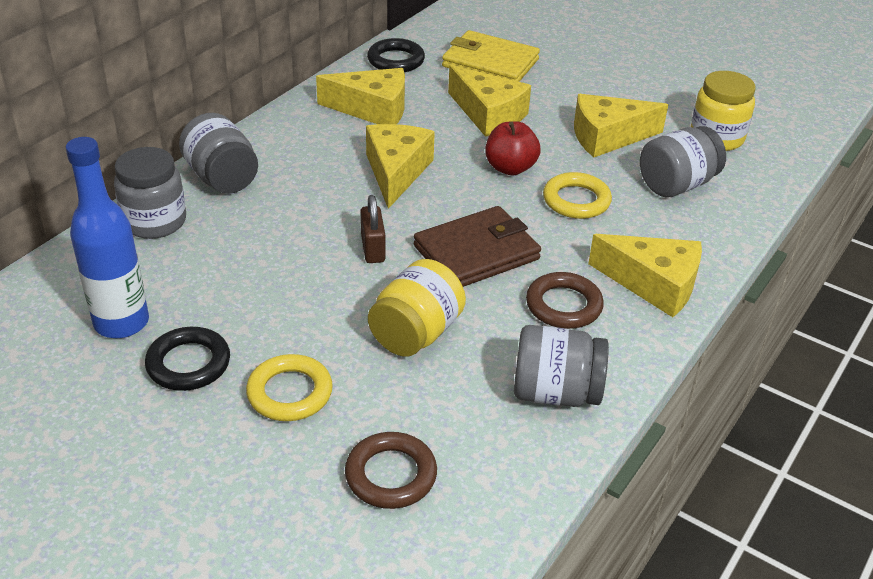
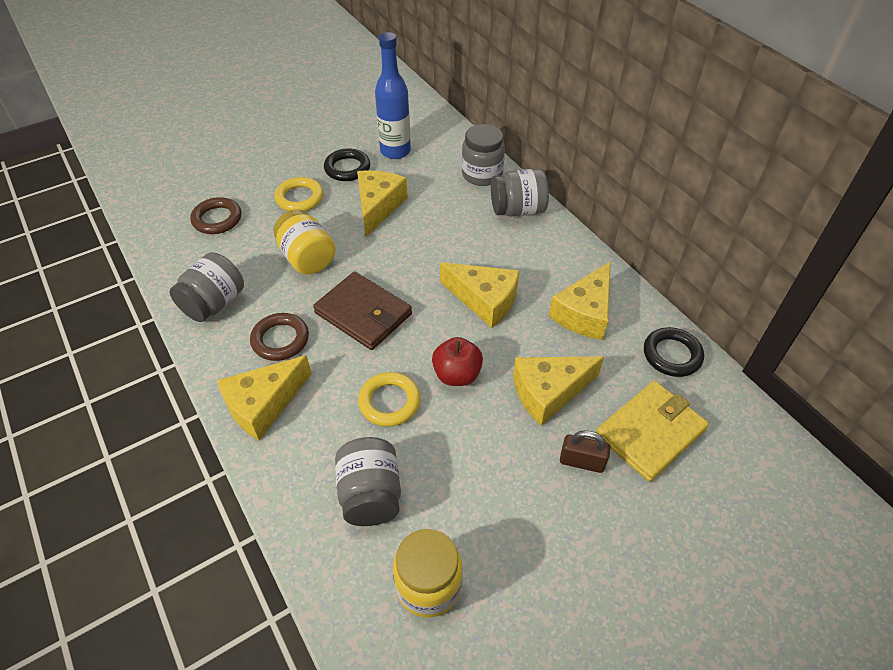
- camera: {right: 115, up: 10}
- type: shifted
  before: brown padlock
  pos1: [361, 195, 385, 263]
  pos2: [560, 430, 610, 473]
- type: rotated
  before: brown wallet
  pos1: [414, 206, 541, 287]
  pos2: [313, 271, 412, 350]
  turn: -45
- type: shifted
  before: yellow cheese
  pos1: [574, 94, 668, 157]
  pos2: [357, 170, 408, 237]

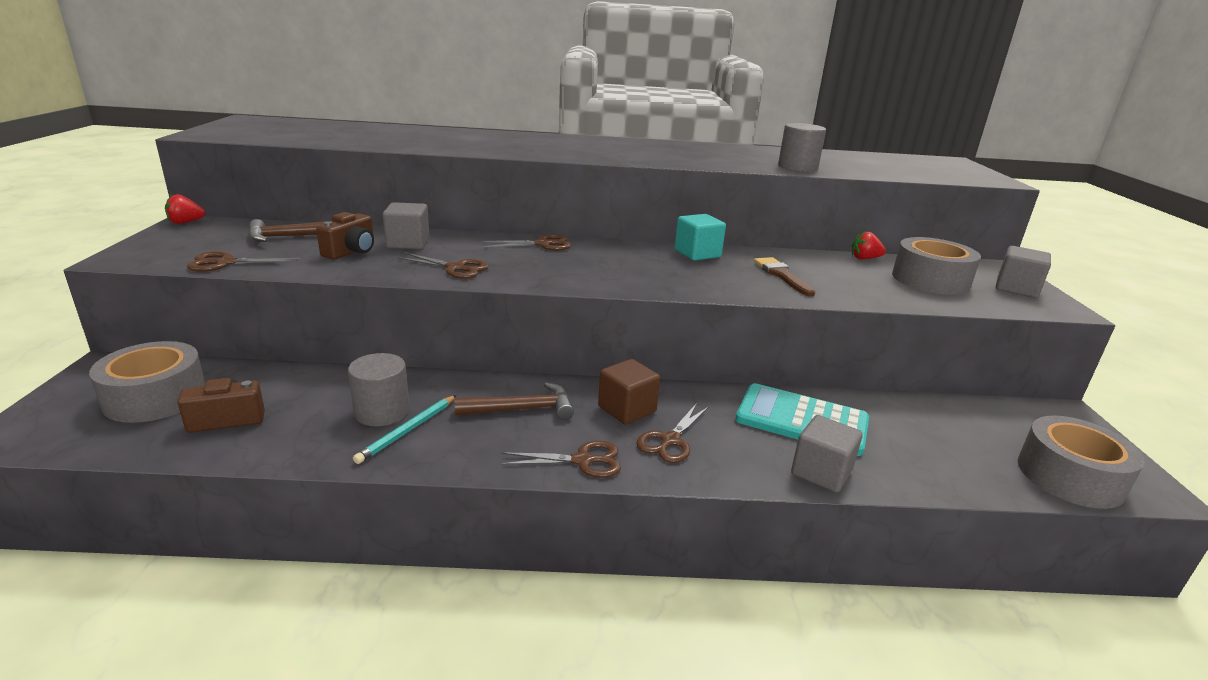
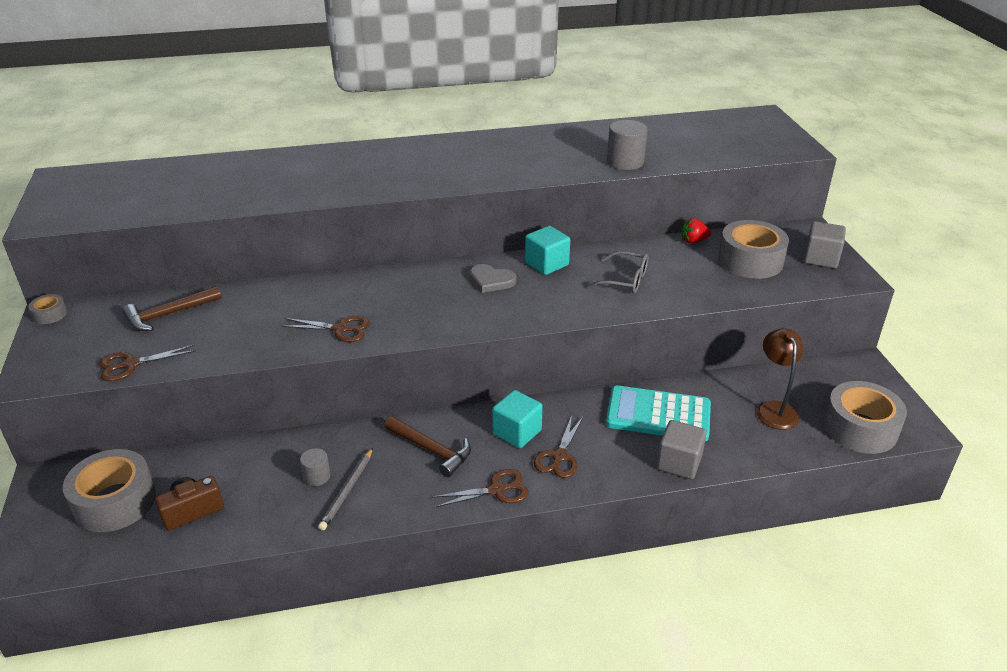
- camera: {right: -10, up: 10}
- type: swapped
  before: red strawberry
  after: grey tape
  pos1: [165, 194, 205, 224]
  pos2: [28, 294, 67, 324]
- type: gone
  before: brown camera
  pos1: [316, 212, 374, 259]
- type: scaled
  before: grey cylinder
  pos1: [348, 353, 409, 426]
  pos2: [300, 448, 330, 486]
  scale: 0.59
- type: repainted
  before: turquoise pencil
  after: grey pencil
  pos1: [353, 395, 457, 464]
  pos2: [318, 448, 373, 530]
- type: gone
  before: grey cube
  pos1: [382, 202, 430, 249]
- type: rotated
  before: brown hammer
  pos1: [454, 382, 574, 420]
  pos2: [385, 416, 471, 477]
  turn: 60
- type: gone
  before: brown scissors
  pos1: [483, 234, 571, 251]
- type: repainted
  before: brown cube
  after: turquoise cube
  pos1: [598, 359, 660, 425]
  pos2: [492, 390, 543, 448]
- type: swapped
  before: brown brush
  after: grey glasses
  pos1: [754, 257, 816, 297]
  pos2: [587, 251, 649, 294]
- type: new
  after: grey heart
  pos2: [470, 264, 517, 293]
- type: new
  after: brown lamp
  pos2: [757, 328, 803, 430]

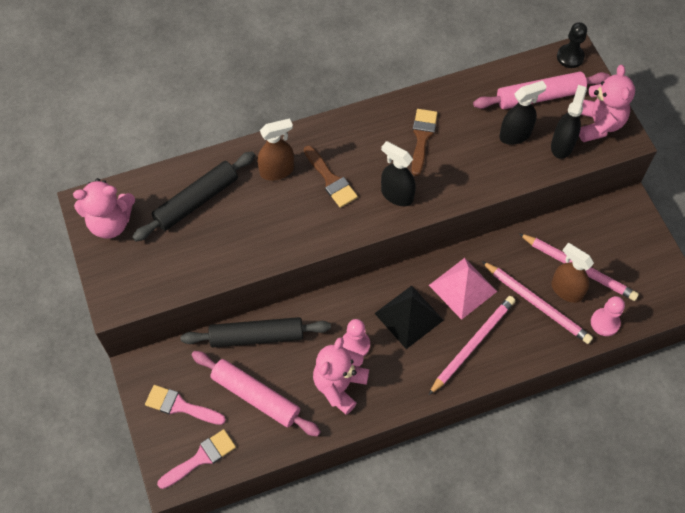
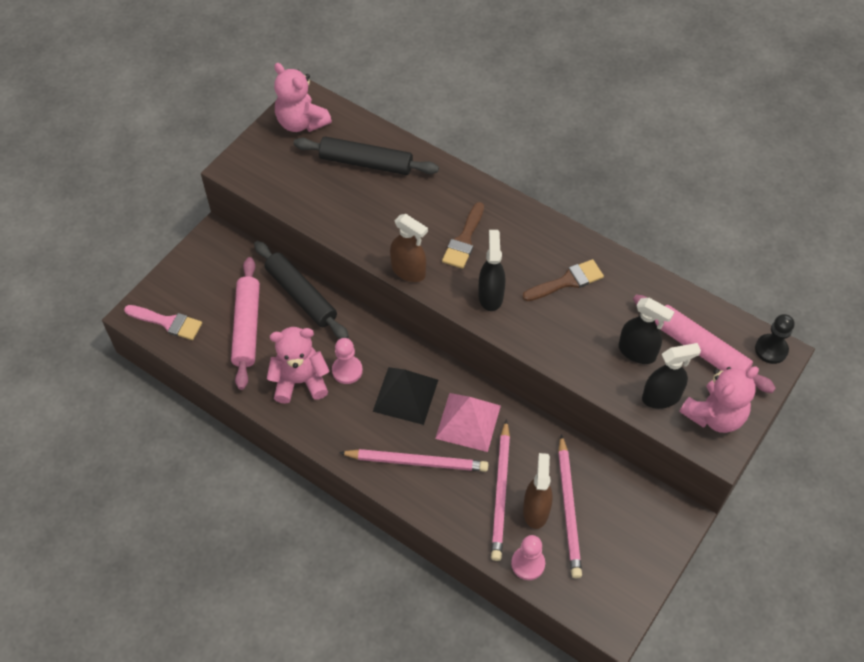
- camera: {right: 55, up: -5}
- type: gone
  before: pink brush
  pos1: [145, 385, 226, 425]
- type: shifted
  before: brown spray bottle
  pos1: [257, 118, 294, 180]
  pos2: [390, 214, 428, 282]

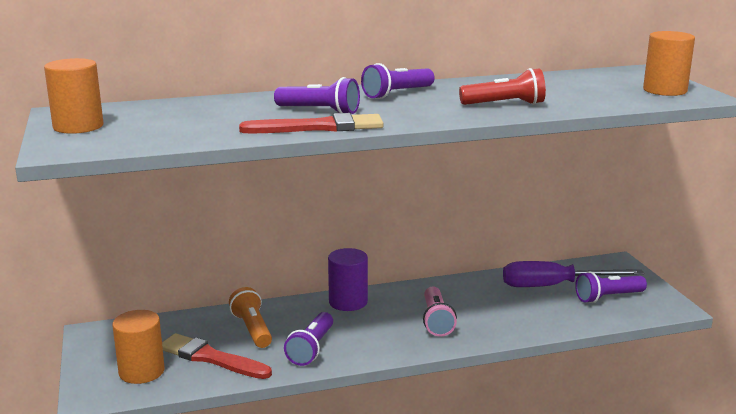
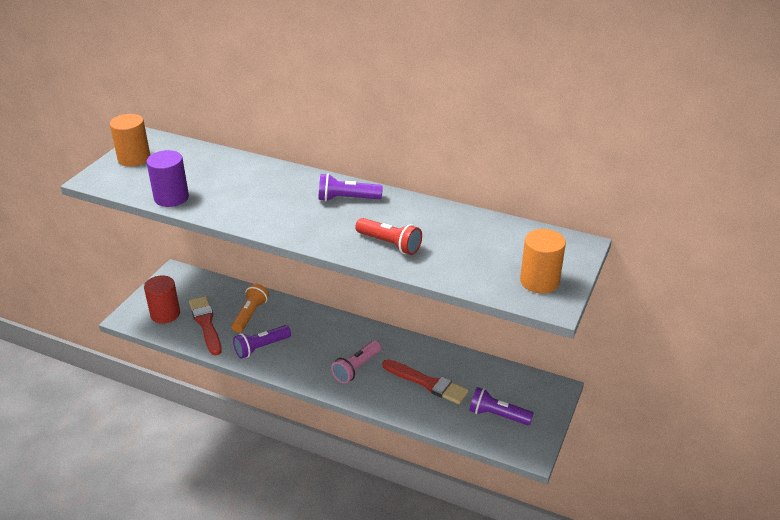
- camera: {right: 40, up: 15}
- type: repainted
  before: orange cylinder
  after: red cylinder
  pos1: [112, 310, 165, 384]
  pos2: [144, 276, 180, 324]
- type: shifted
  before: red brush
  pos1: [239, 113, 384, 133]
  pos2: [382, 359, 468, 404]
- type: gone
  before: purple flashlight
  pos1: [274, 77, 360, 114]
- type: shifted
  before: purple cylinder
  pos1: [328, 248, 368, 311]
  pos2: [146, 150, 189, 207]
- type: gone
  before: purple screwdriver
  pos1: [503, 261, 644, 287]

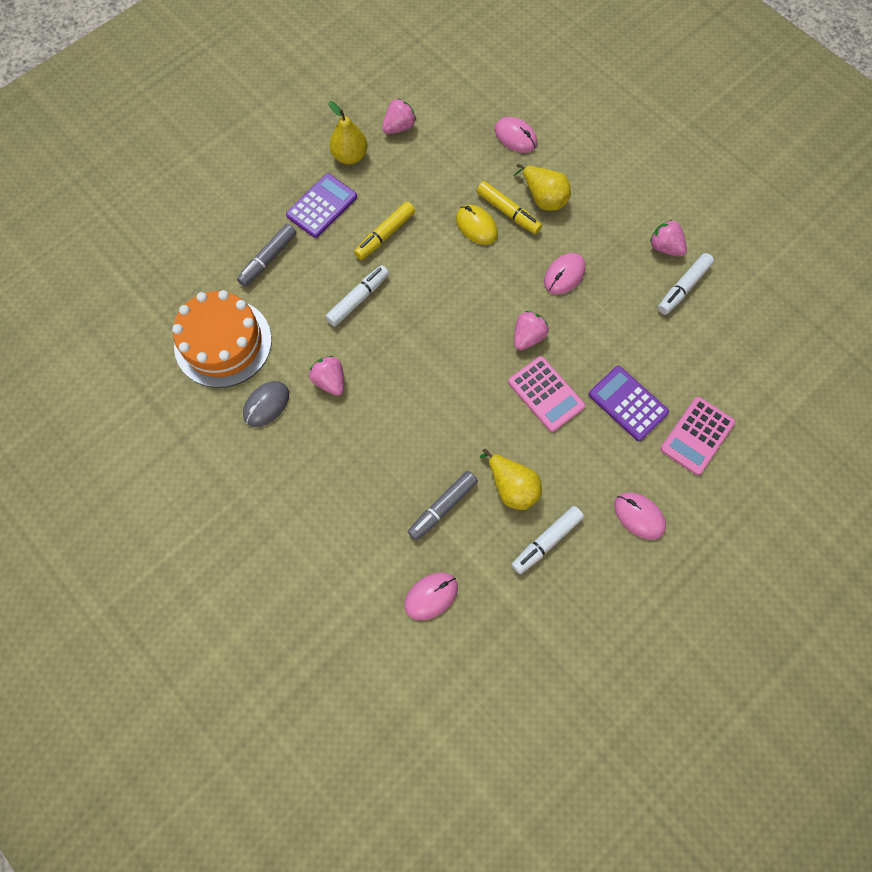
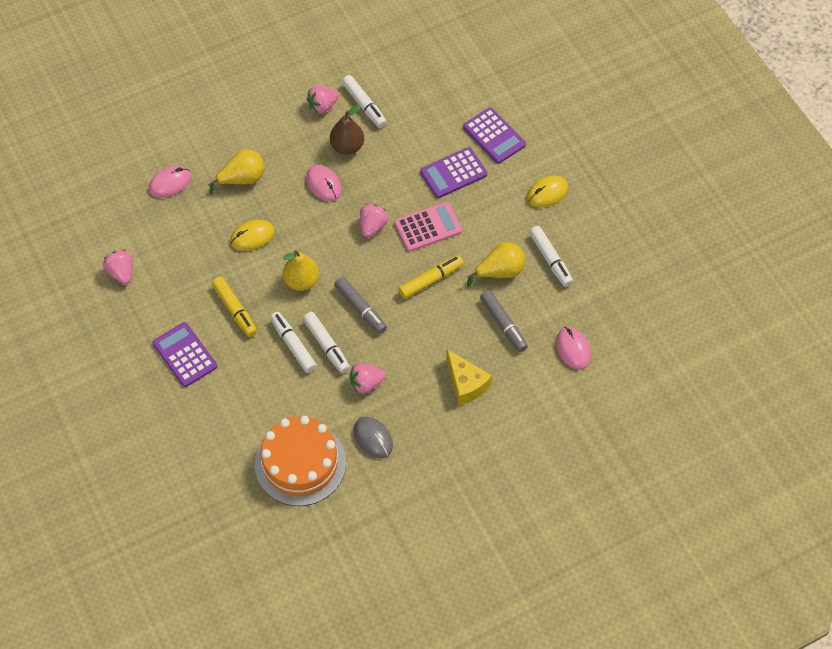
- camera: {right: -75, up: -10}
- type: shifted
  before: grey marker
  pos1: [237, 224, 297, 287]
  pos2: [334, 277, 387, 334]
- type: shifted
  before: yellow pear
  pos1: [328, 101, 368, 164]
  pos2: [283, 250, 319, 291]
- type: shifted
  before: yellow marker
  pos1: [477, 181, 542, 234]
  pos2: [398, 255, 464, 299]
- type: rotated
  before: pink strawberry
  pos1: [514, 311, 549, 350]
  pos2: [360, 204, 388, 238]
  turn: 60
- type: repainted
  before: pink mouse
  after: yellow mouse
  pos1: [614, 493, 666, 540]
  pos2: [527, 176, 568, 208]
- type: repainted
  before: pink calculator
  after: purple calculator
  pos1: [660, 397, 735, 475]
  pos2: [463, 108, 526, 164]
- type: new
  after: white marker
  pos2: [303, 312, 350, 373]
- type: new
  after: brown pear
  pos2: [330, 105, 364, 155]
- type: new
  after: yellow cheese
  pos2: [446, 349, 492, 406]

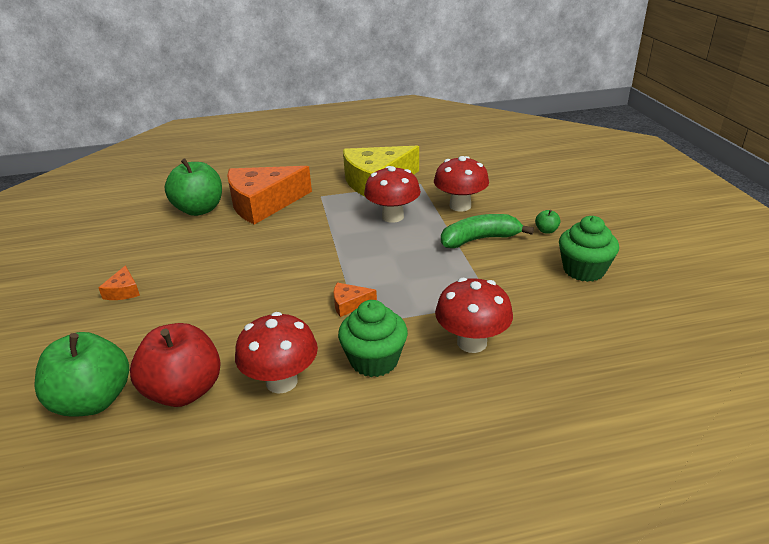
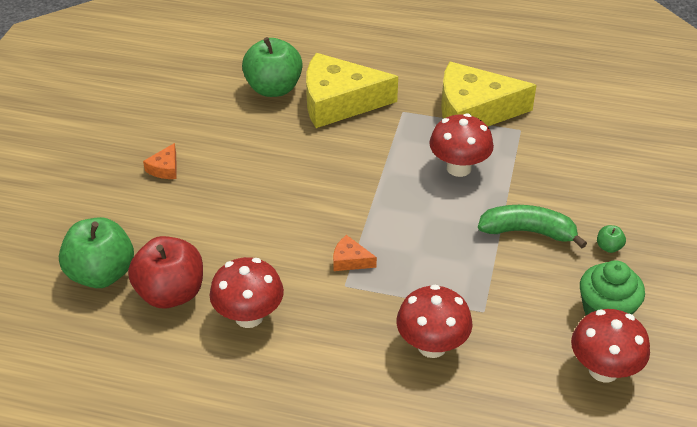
- camera: {right: 25, up: 10}
- type: repainted
  before: orange cheese
  after: yellow cheese
  pos1: [227, 166, 312, 225]
  pos2: [306, 53, 398, 128]
- type: gone
  before: green cupcake
  pos1: [338, 300, 408, 377]
- type: shifted
  before: red mushroom
  pos1: [434, 156, 489, 212]
  pos2: [571, 309, 650, 382]

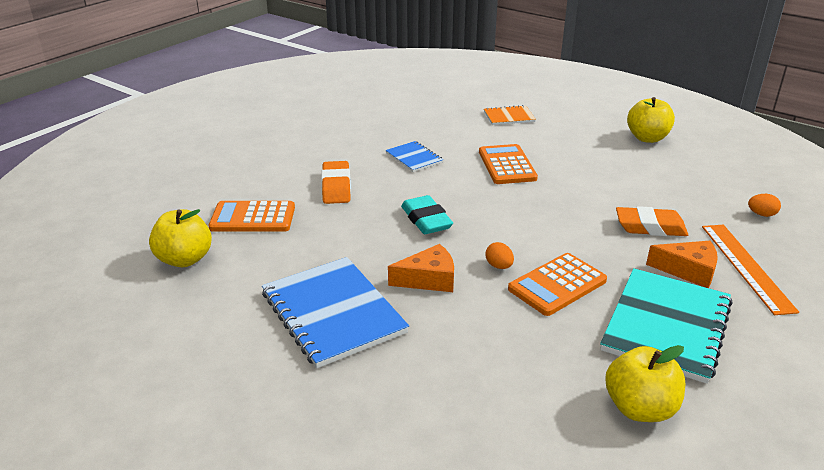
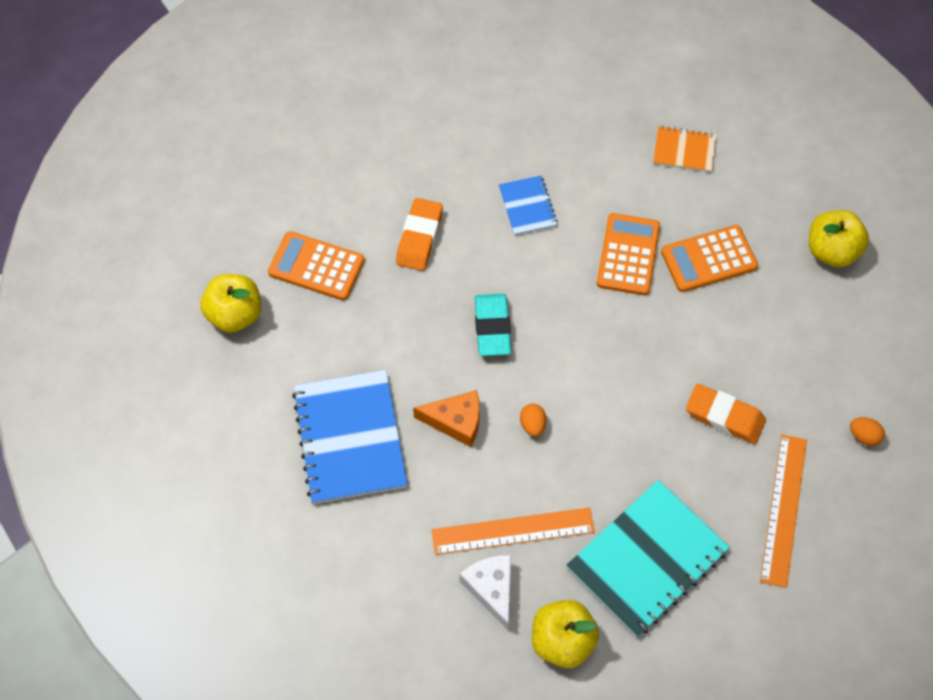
- camera: {right: 20, up: 30}
- type: shifted
  before: orange calculator
  pos1: [508, 253, 607, 316]
  pos2: [661, 225, 758, 292]
- type: gone
  before: orange cheese
  pos1: [646, 241, 718, 288]
- type: new
  after: orange ruler
  pos2: [432, 507, 595, 555]
- type: new
  after: white cheese
  pos2: [459, 555, 511, 630]

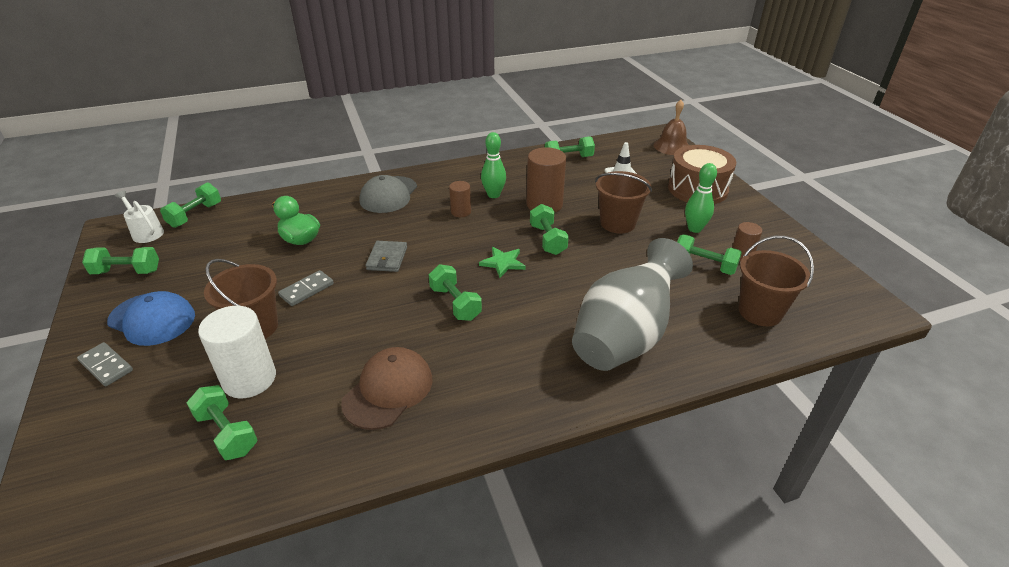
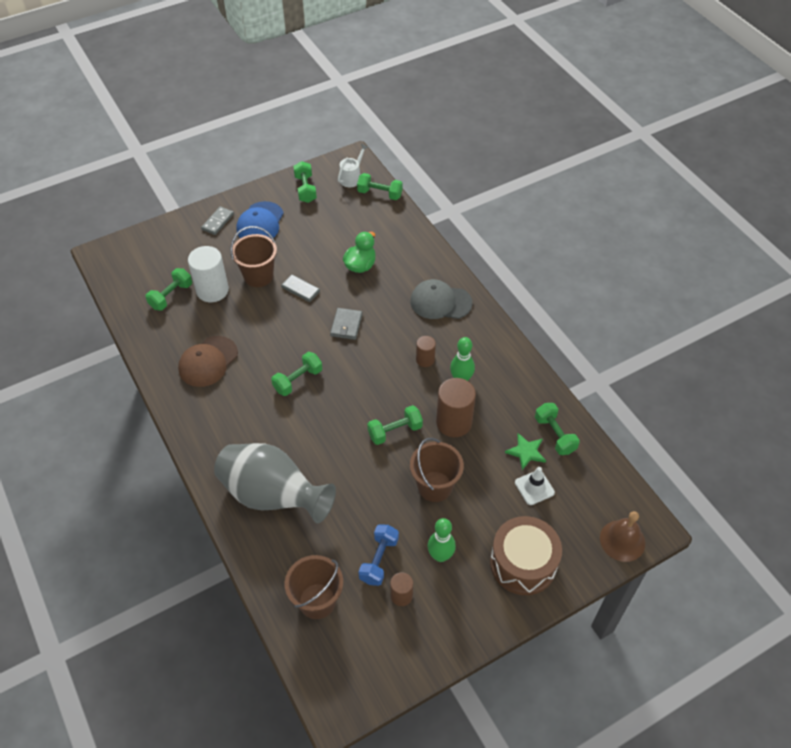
- camera: {right: 80, up: 15}
- type: rotated
  before: brown cap
  pos1: [341, 347, 432, 430]
  pos2: [178, 336, 238, 387]
  turn: 105
- type: rotated
  before: grey wallet
  pos1: [366, 241, 407, 272]
  pos2: [330, 308, 363, 340]
  turn: -75
- type: shifted
  before: green star
  pos1: [479, 247, 526, 278]
  pos2: [505, 433, 546, 470]
- type: repainted
  before: green dumbbell
  after: blue dumbbell
  pos1: [677, 234, 742, 275]
  pos2: [358, 524, 399, 586]

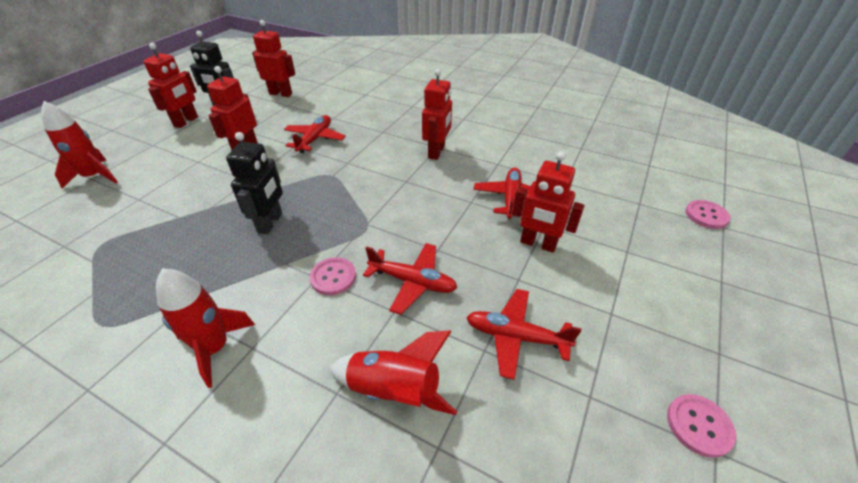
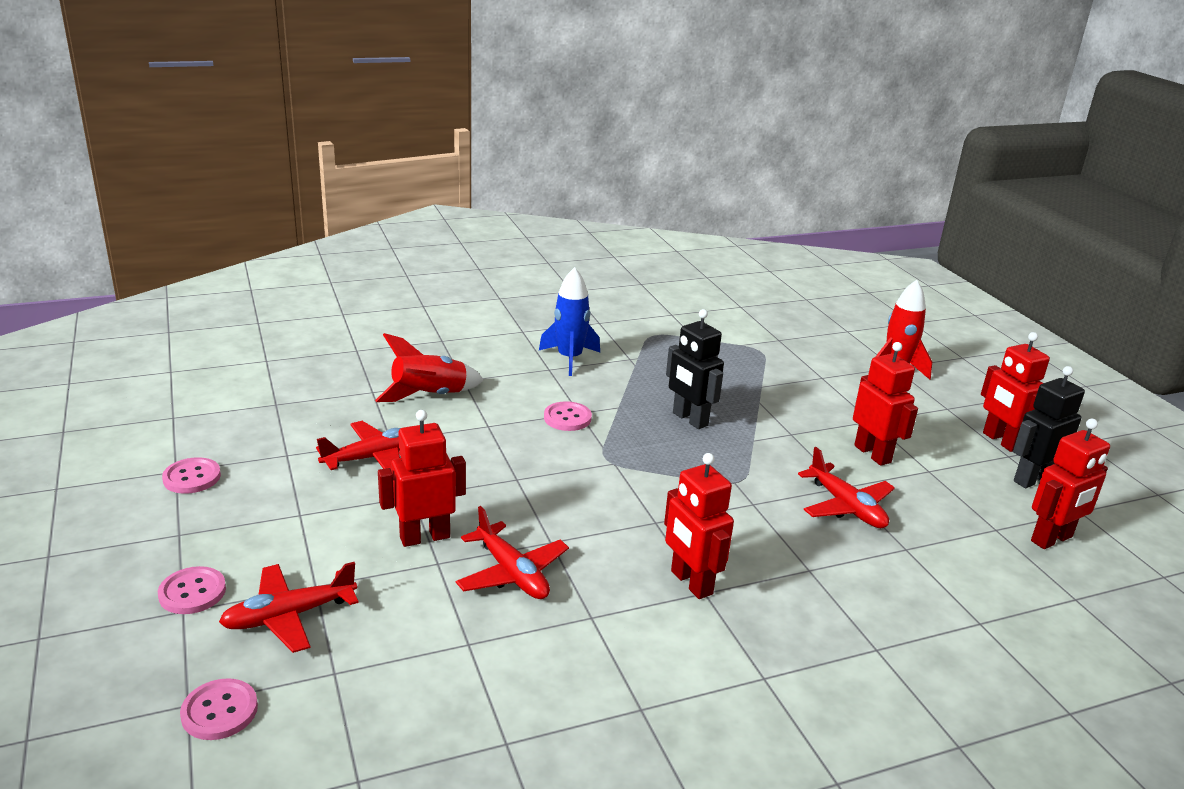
- camera: {right: 130, up: -15}
- type: repainted
  before: red rocket
  after: blue rocket
  pos1: [156, 268, 255, 388]
  pos2: [539, 267, 600, 376]
- type: shifted
  before: red plane
  pos1: [363, 243, 457, 315]
  pos2: [219, 562, 359, 653]
- type: new
  after: pink button
  pos2: [158, 566, 226, 614]

